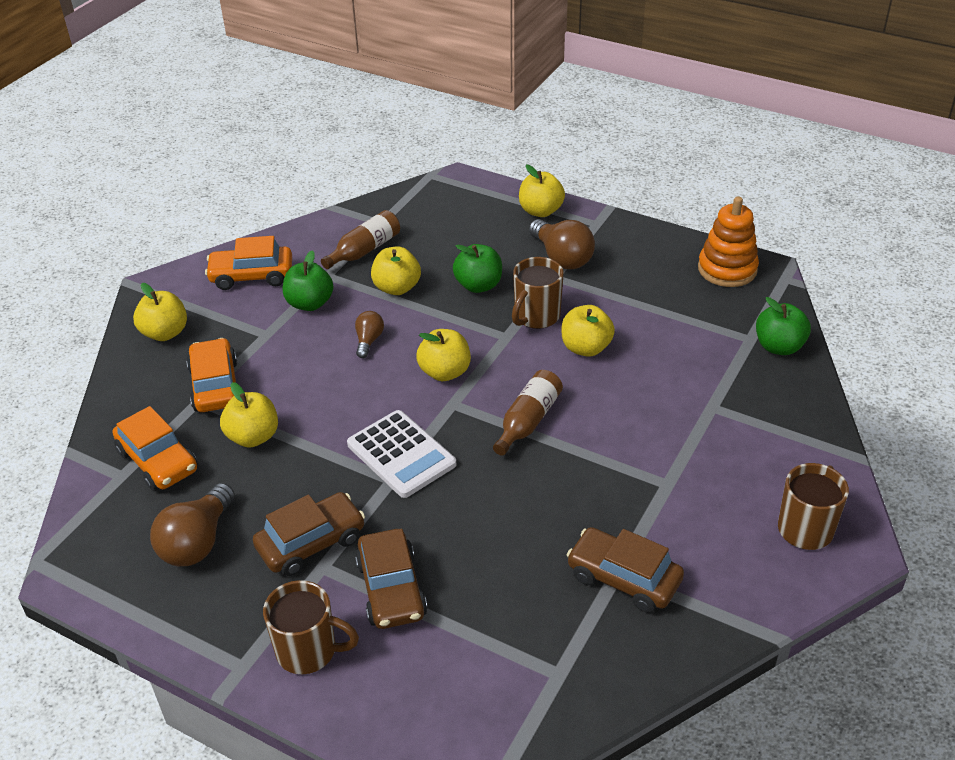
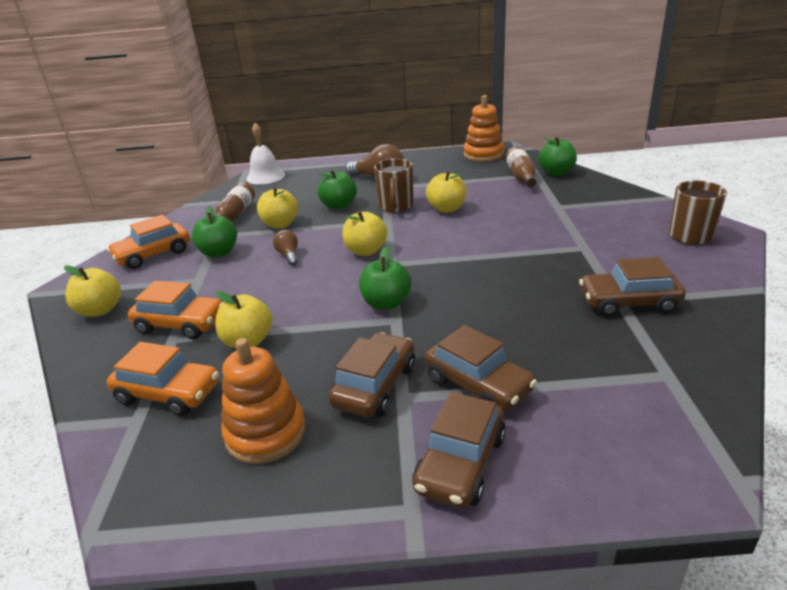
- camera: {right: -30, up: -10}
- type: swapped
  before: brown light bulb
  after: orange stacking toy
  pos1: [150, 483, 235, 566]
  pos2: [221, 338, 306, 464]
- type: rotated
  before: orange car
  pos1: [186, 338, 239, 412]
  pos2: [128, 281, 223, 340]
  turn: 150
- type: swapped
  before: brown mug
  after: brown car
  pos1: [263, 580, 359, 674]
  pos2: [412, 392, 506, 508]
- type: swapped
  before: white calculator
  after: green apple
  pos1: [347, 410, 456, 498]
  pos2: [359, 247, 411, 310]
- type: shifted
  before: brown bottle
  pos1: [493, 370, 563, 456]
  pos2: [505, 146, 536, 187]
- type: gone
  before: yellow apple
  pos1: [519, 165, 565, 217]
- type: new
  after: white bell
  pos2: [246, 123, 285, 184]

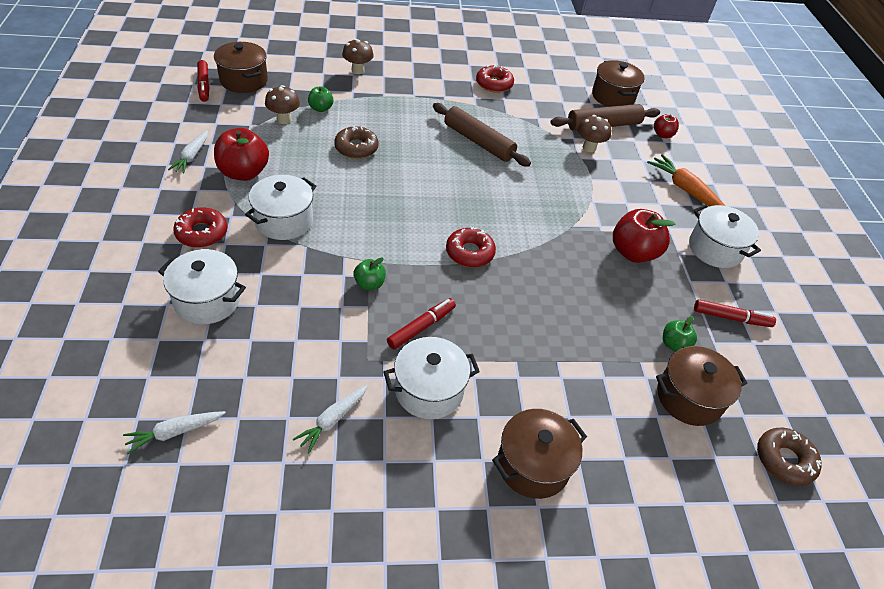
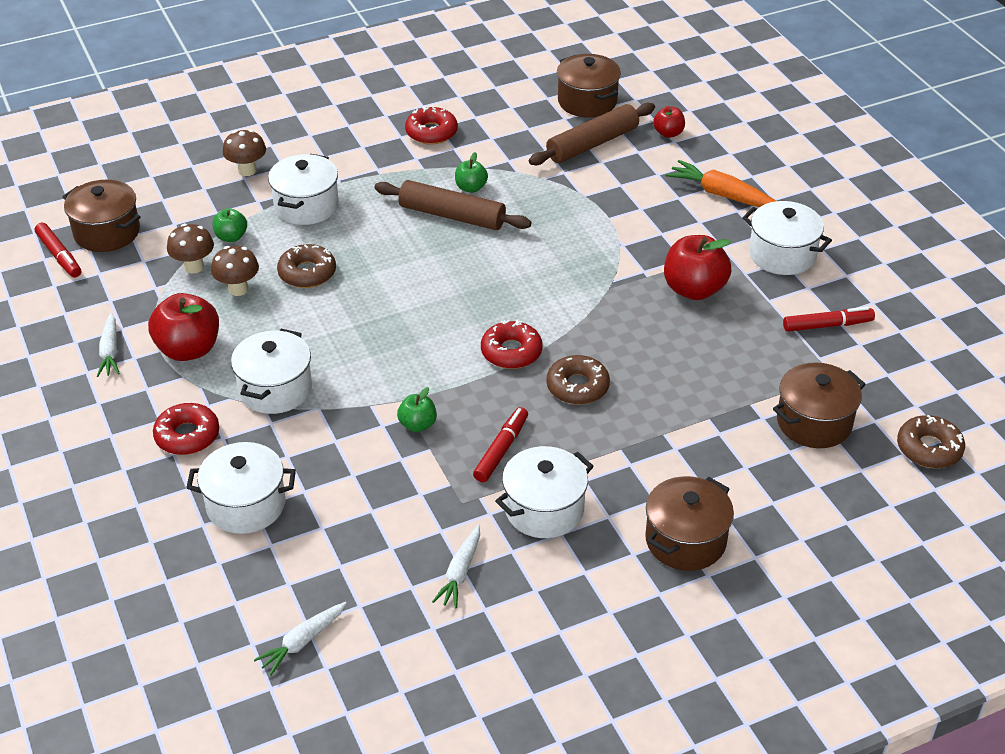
- camera: {right: -15, up: -5}
- type: shifted
  before: brown mushroom
  pos1: [578, 115, 611, 152]
  pos2: [211, 246, 259, 296]
- type: shifted
  before: green apple
  pos1: [663, 316, 697, 352]
  pos2: [455, 152, 488, 193]
- type: new
  after: white pot
  pos2: [268, 154, 339, 225]
- type: new
  after: brown donut
  pos2: [546, 355, 610, 405]

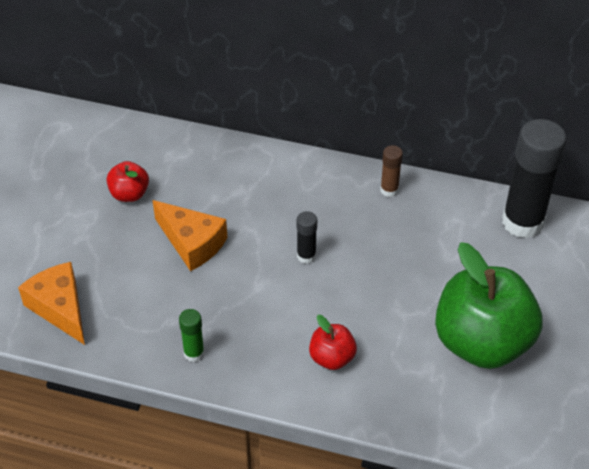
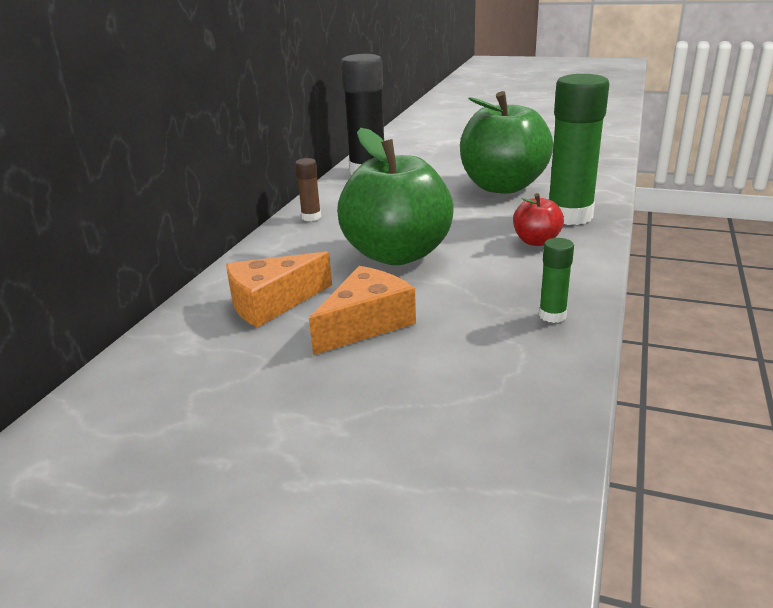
- camera: {right: -85, up: -20}
- type: shifted
  before: orange cheese
  pos1: [18, 262, 85, 345]
  pos2: [226, 251, 332, 328]
- type: gone
  before: red apple
  pos1: [107, 161, 149, 202]
- type: swapped
  before: black glue stick
  after: green apple
  pos1: [297, 211, 317, 264]
  pos2: [337, 128, 454, 265]
- type: new
  after: green glue stick
  pos2: [548, 74, 609, 225]

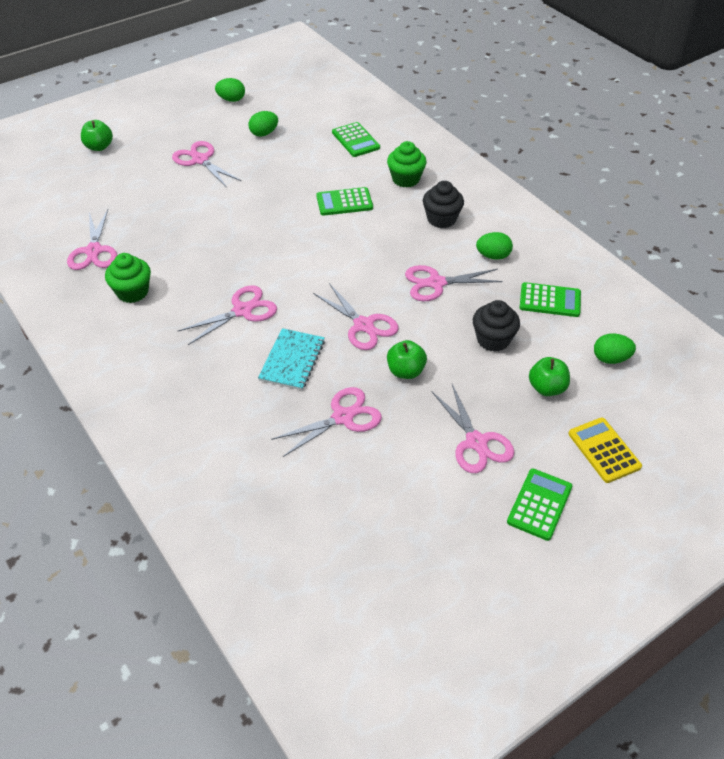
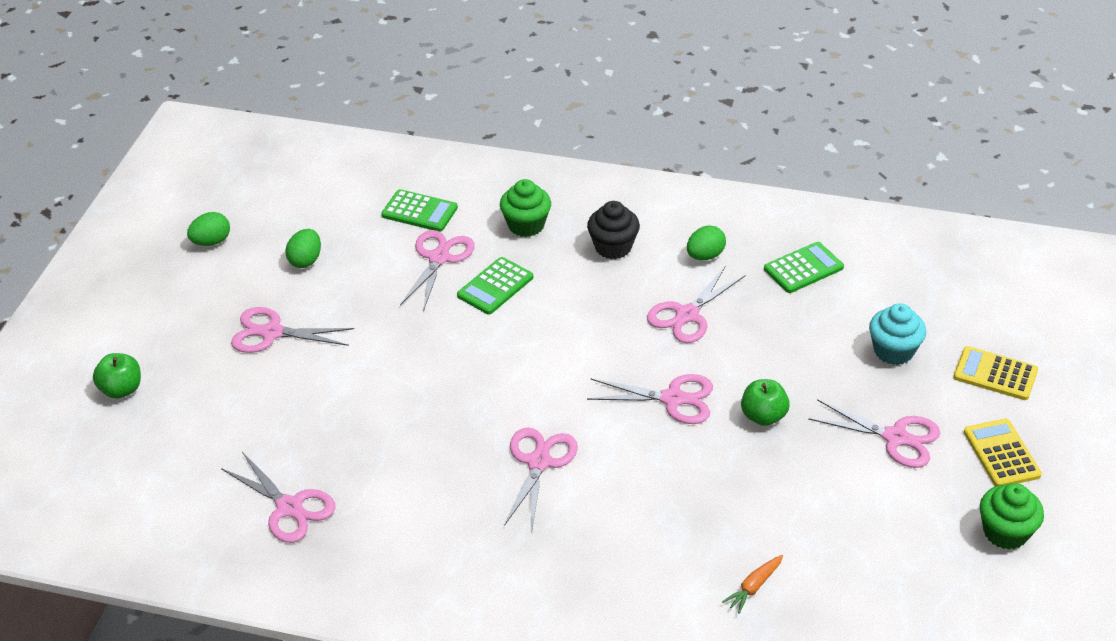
- camera: {right: -40, up: -5}
- type: shifted
  before: green cupcake
  pos1: [105, 253, 151, 303]
  pos2: [980, 483, 1044, 550]
- type: gone
  before: turquoise notebook
  pos1: [258, 328, 325, 390]
- type: shifted
  before: pink scissors
  pos1: [271, 387, 382, 457]
  pos2: [400, 230, 475, 311]
- type: gone
  before: black cupcake
  pos1: [473, 300, 520, 352]
- type: repainted
  before: green calculator
  after: yellow calculator
  pos1: [507, 469, 572, 541]
  pos2: [964, 419, 1042, 486]
- type: swapped
  before: green apple
  after: turquoise cupcake
  pos1: [529, 357, 570, 396]
  pos2: [869, 303, 926, 365]
- type: gone
  before: green egg
  pos1: [594, 333, 636, 364]
- type: new
  after: orange carrot
  pos2: [722, 555, 783, 614]

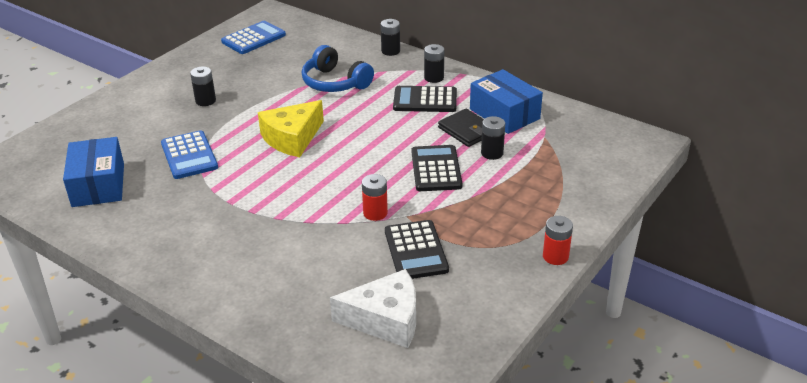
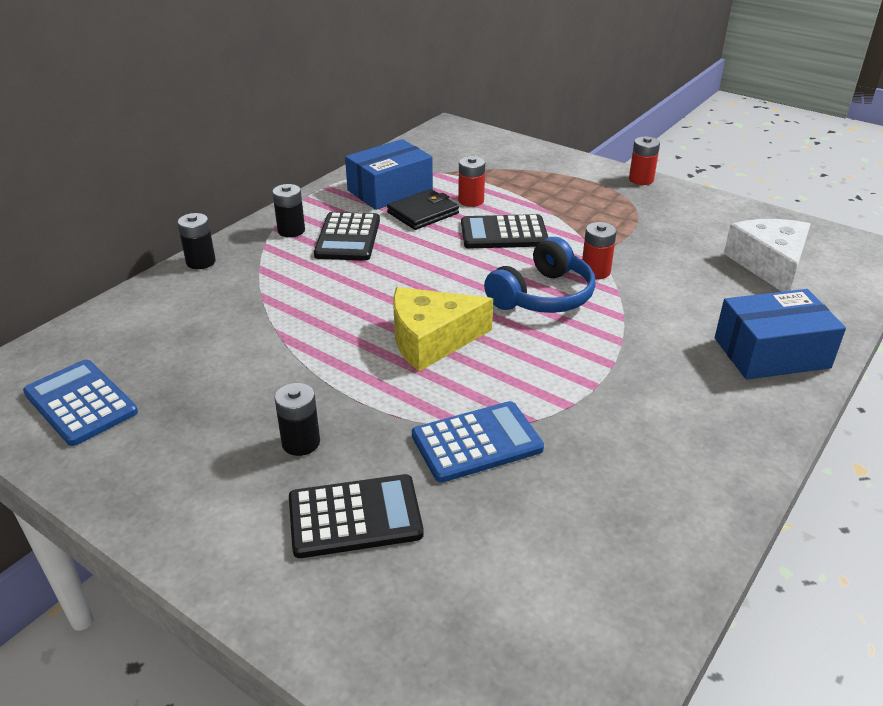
- camera: {right: -90, up: 0}
- type: shifted
  before: blue box
  pos1: [63, 137, 124, 207]
  pos2: [715, 289, 846, 379]
- type: rotated
  before: yellow cheese
  pos1: [258, 100, 324, 157]
  pos2: [393, 287, 493, 371]
  turn: 120
- type: shifted
  before: blue headphones
  pos1: [302, 45, 374, 92]
  pos2: [484, 237, 596, 313]
- type: shifted
  before: black calculator
  pos1: [385, 220, 449, 279]
  pos2: [289, 474, 424, 558]
- type: repainted
  before: black battery
  after: red battery
  pos1: [481, 116, 505, 160]
  pos2: [458, 156, 485, 207]

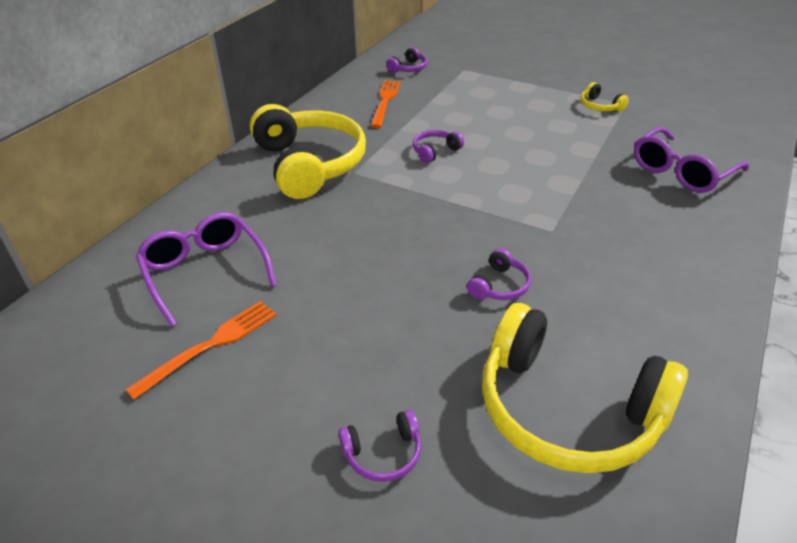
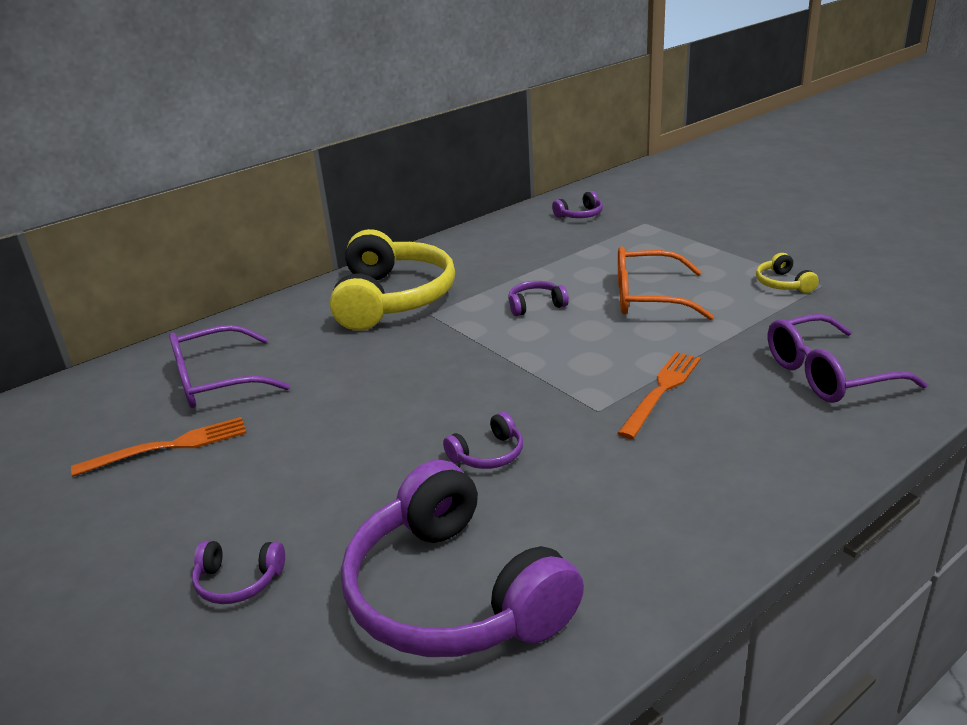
- camera: {right: 25, up: -10}
- type: rotated
  before: purple glasses
  pos1: [136, 212, 277, 327]
  pos2: [169, 325, 290, 408]
  turn: -105
- type: shifted
  before: orange fork
  pos1: [371, 80, 401, 128]
  pos2: [617, 352, 701, 439]
- type: repainted
  before: yellow headphones
  after: purple headphones
  pos1: [482, 303, 688, 473]
  pos2: [341, 460, 584, 657]
- type: new
  after: orange glasses
  pos2: [618, 246, 714, 320]

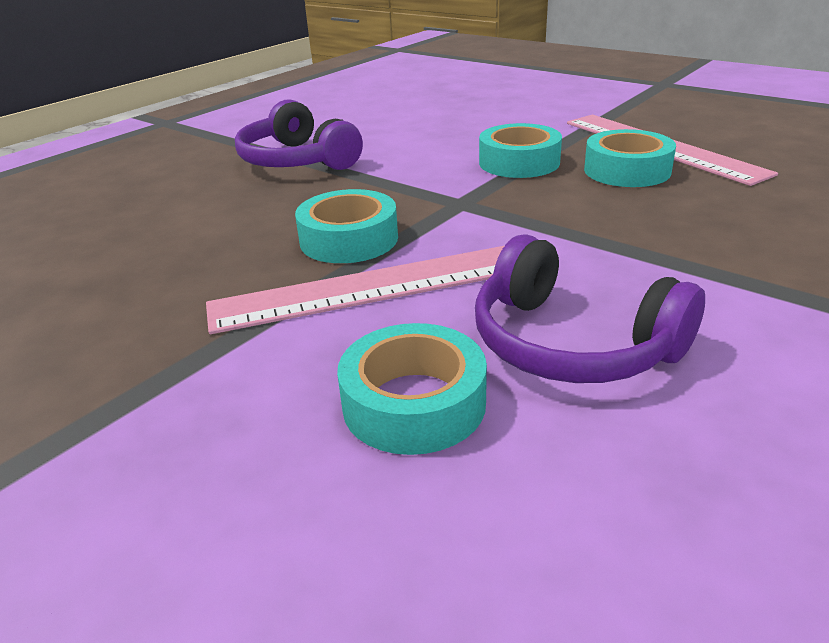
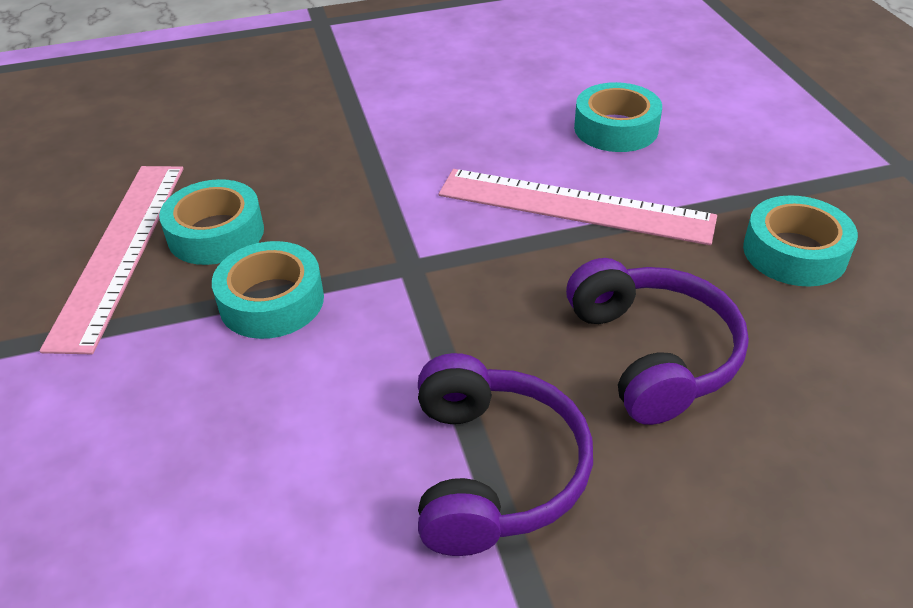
- camera: {right: -145, up: 10}
- type: shifted
  before: turquoise tape
  pos1: [295, 189, 398, 263]
  pos2: [743, 195, 858, 287]
- type: shifted
  before: purple headphones
  pos1: [475, 235, 705, 383]
  pos2: [566, 258, 749, 425]

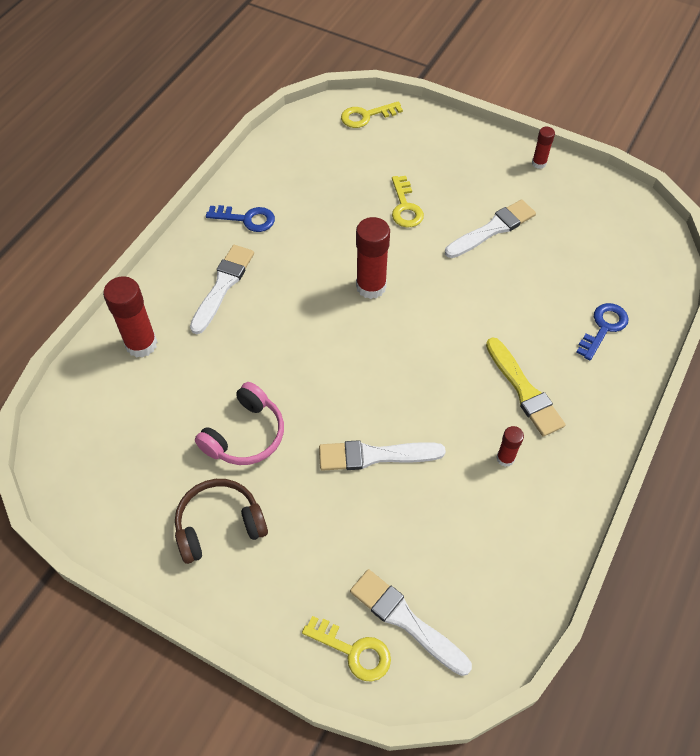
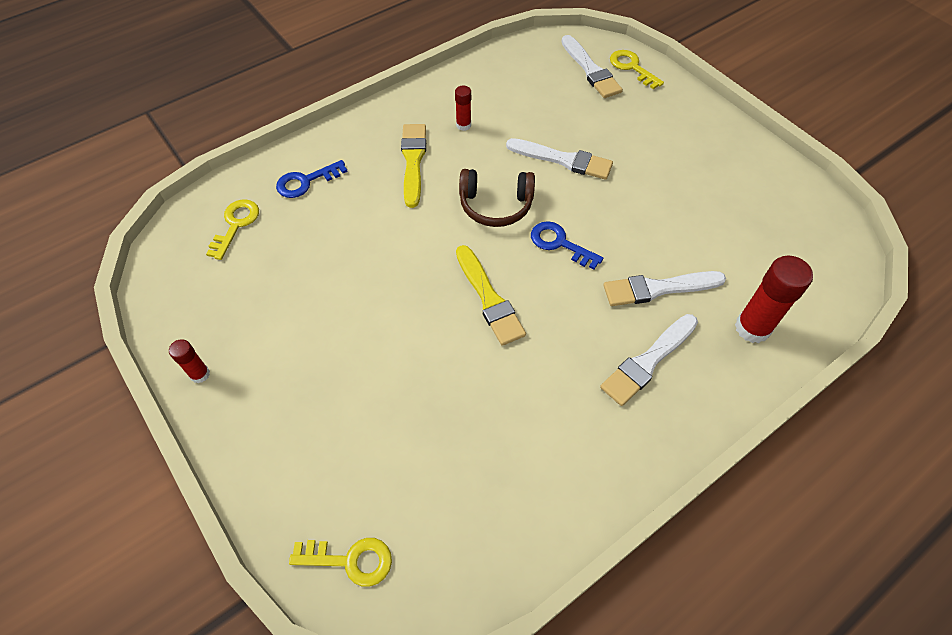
- camera: {right: -155, up: 0}
- type: shifted
  before: brown headphones
  pos1: [175, 479, 268, 564]
  pos2: [459, 169, 535, 227]
- type: gone
  before: pink headphones
  pos1: [195, 382, 284, 465]
- type: shifted
  before: blue key
  pos1: [206, 205, 275, 232]
  pos2: [531, 221, 603, 270]
- type: swapped
  before: red glue stick
  after: yellow brush
  pos1: [356, 217, 390, 299]
  pos2: [456, 245, 526, 346]
- type: shifted
  before: yellow key
  pos1: [392, 176, 424, 227]
  pos2: [206, 199, 259, 260]
- type: shifted
  before: white brush
  pos1: [445, 199, 536, 258]
  pos2: [603, 271, 726, 306]

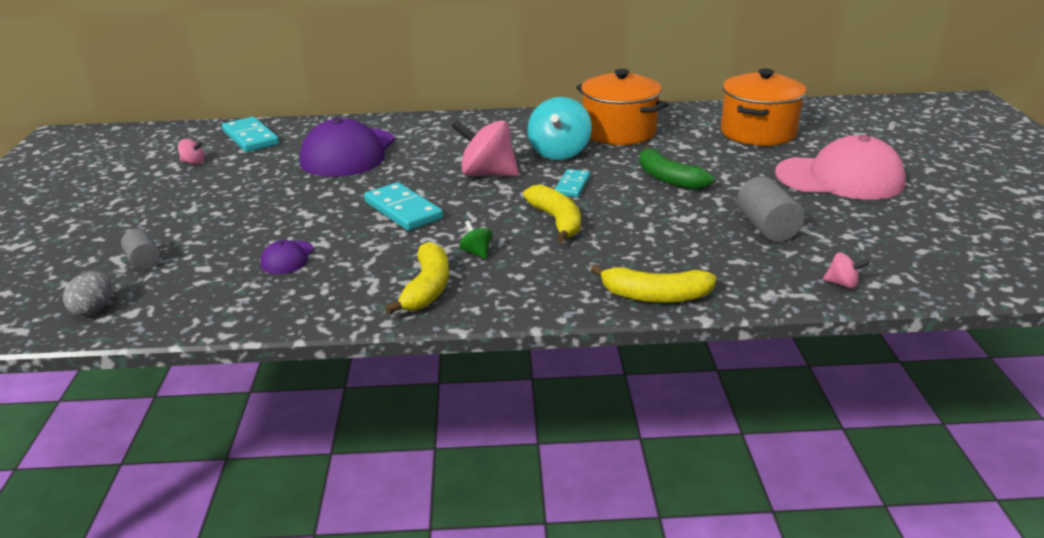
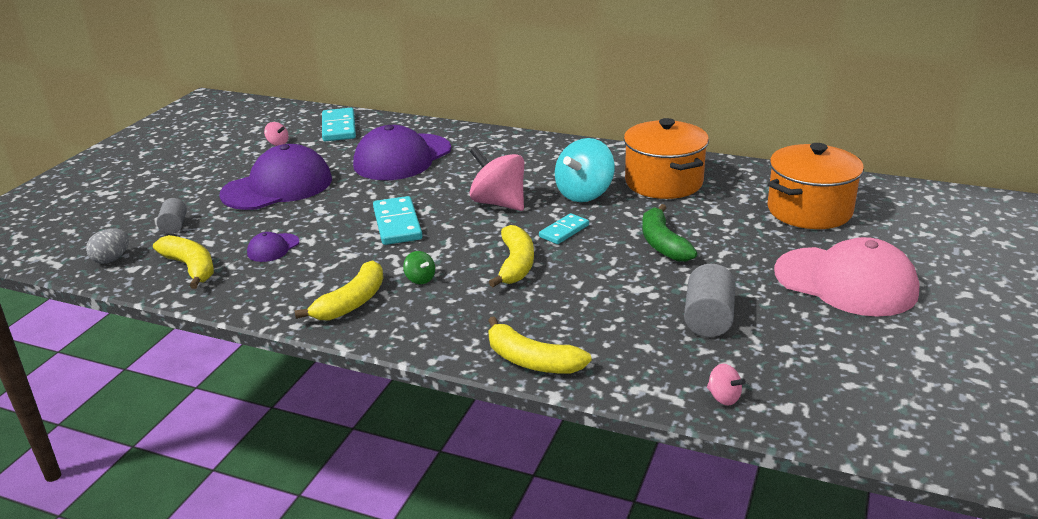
- camera: {right: 25, up: 0}
- type: rotated
  before: green spinning top
  pos1: [459, 221, 492, 259]
  pos2: [403, 251, 435, 284]
  turn: 150
- type: new
  after: yellow banana
  pos2: [153, 235, 214, 289]
- type: new
  after: purple cap
  pos2: [219, 144, 332, 210]

